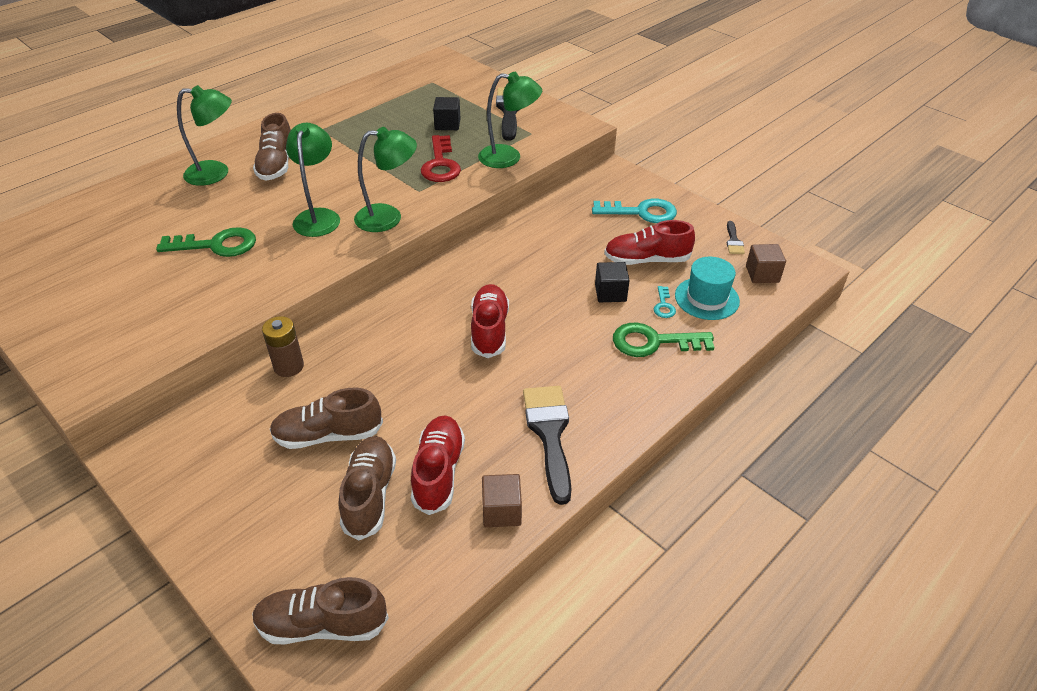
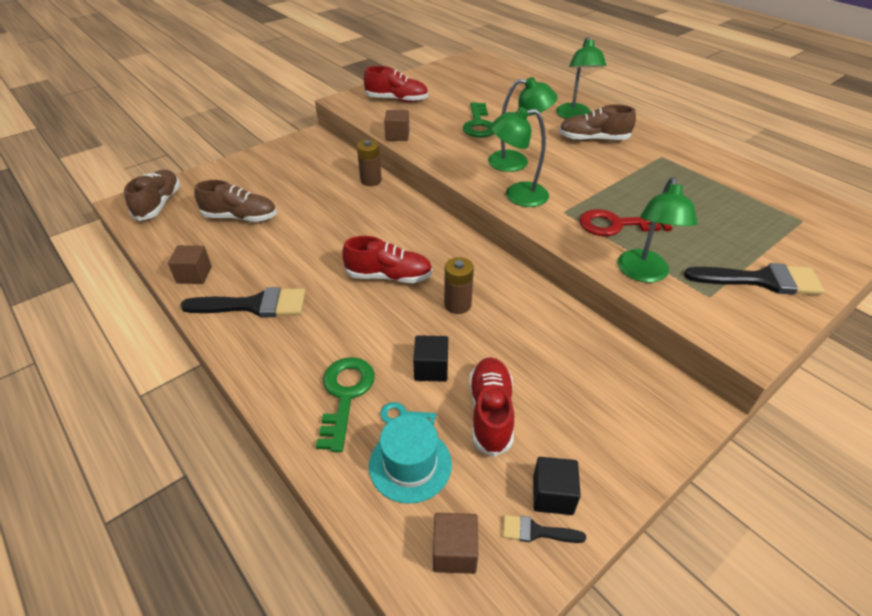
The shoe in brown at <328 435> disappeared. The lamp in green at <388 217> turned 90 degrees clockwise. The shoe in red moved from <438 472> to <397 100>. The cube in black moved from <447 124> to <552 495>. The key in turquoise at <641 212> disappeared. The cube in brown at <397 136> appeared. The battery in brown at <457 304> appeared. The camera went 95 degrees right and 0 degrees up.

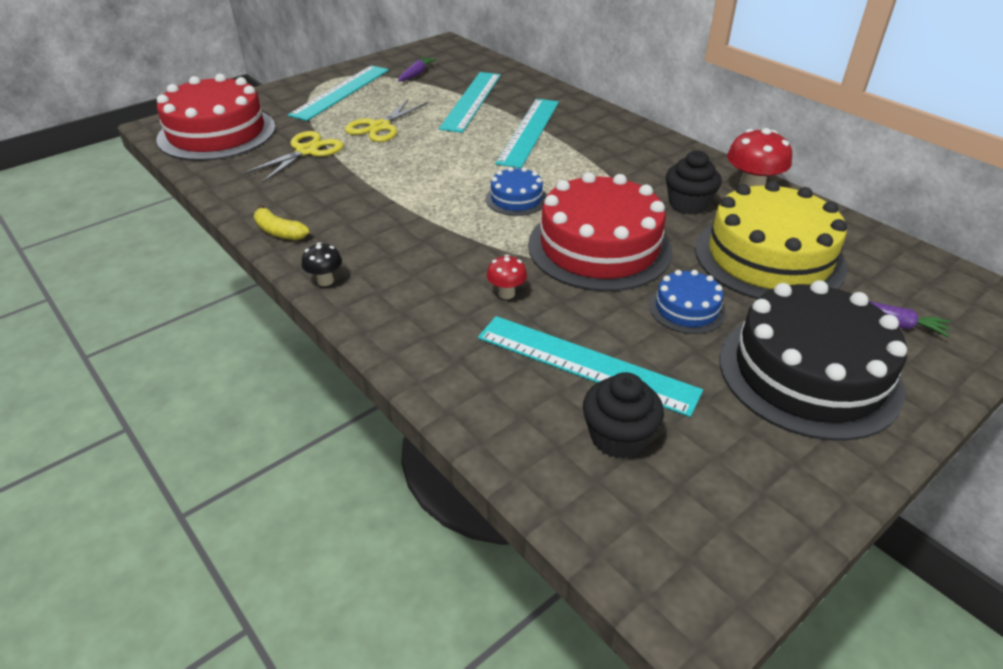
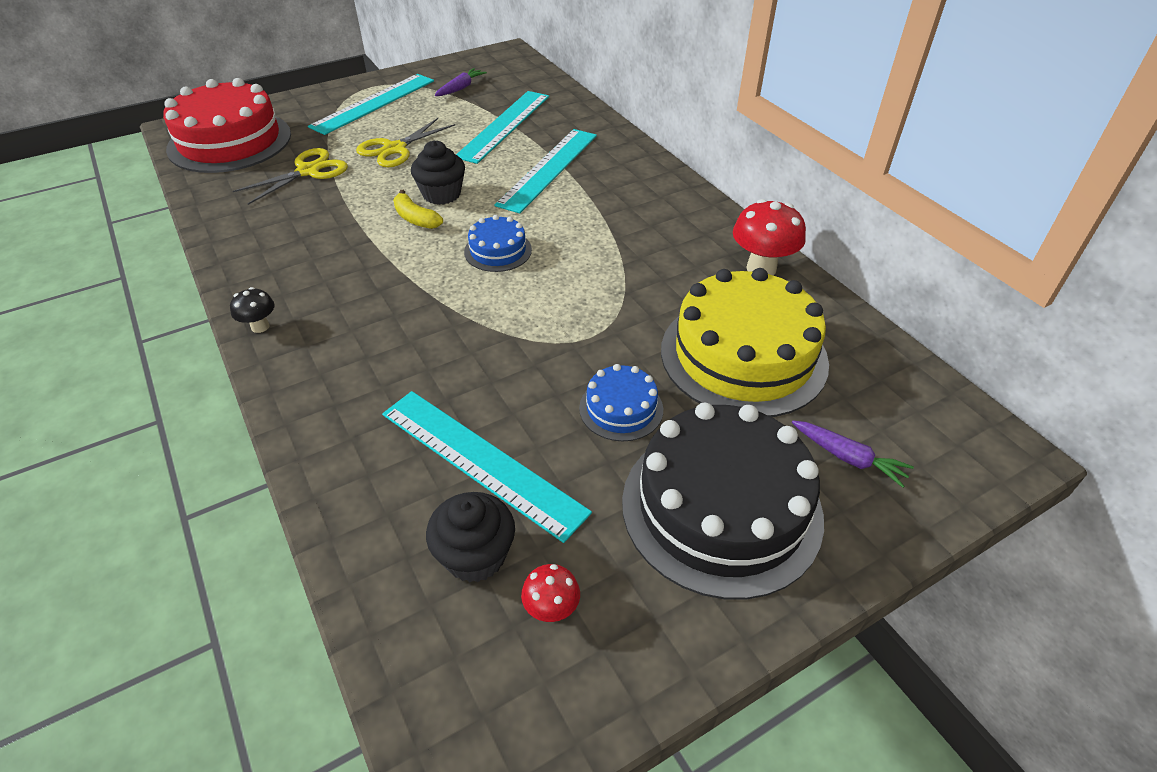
The banana in yellow moved from <279 232> to <415 218>. The mushroom in red moved from <506 293> to <551 610>. The cake in red at <599 247> disappeared. The cupcake in black moved from <688 204> to <441 194>. The camera went 10 degrees right and 5 degrees up.

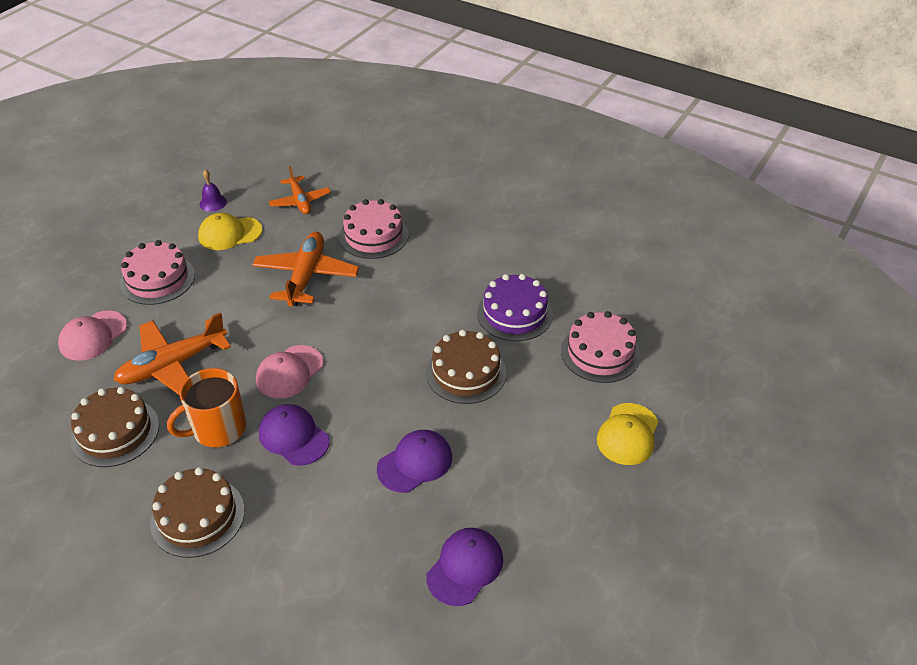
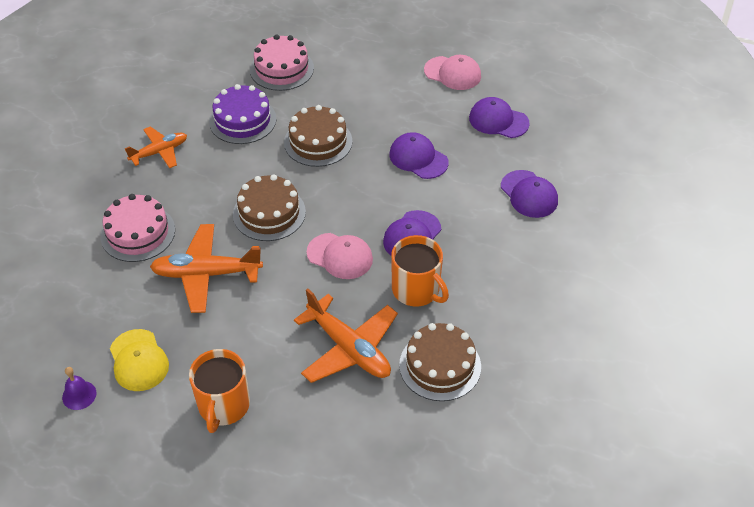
The cap in pink moved from <93 336> to <452 73>. The cake in pink at <157 279> was replaced by the mug in orange at <223 405>. The cake in brown moved from <198 516> to <269 213>. The plane in orange moved from <300 201> to <159 152>. The cap in yellow at <628 434> disappeared. The cap in purple at <529 194> appeared. The camera went 100 degrees left and 5 degrees up.

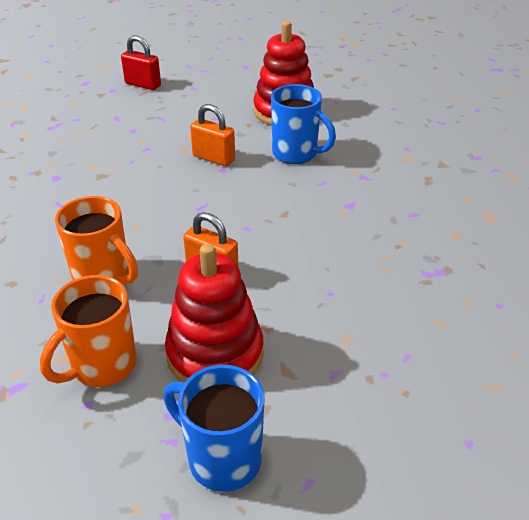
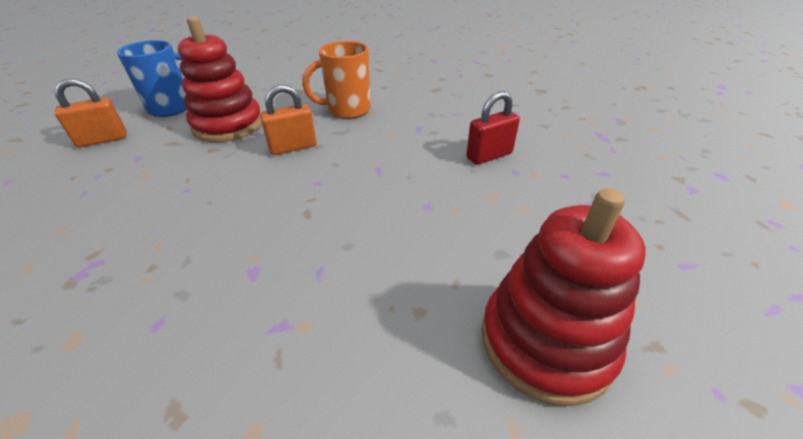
The mug in orange at <102 366> disappeared. The padlock in red moved from <143 85> to <489 156>. The padlock in orange moved from <213 158> to <103 140>. The mug in blue at <296 154> disappeared. The camera went 125 degrees right and 0 degrees up.

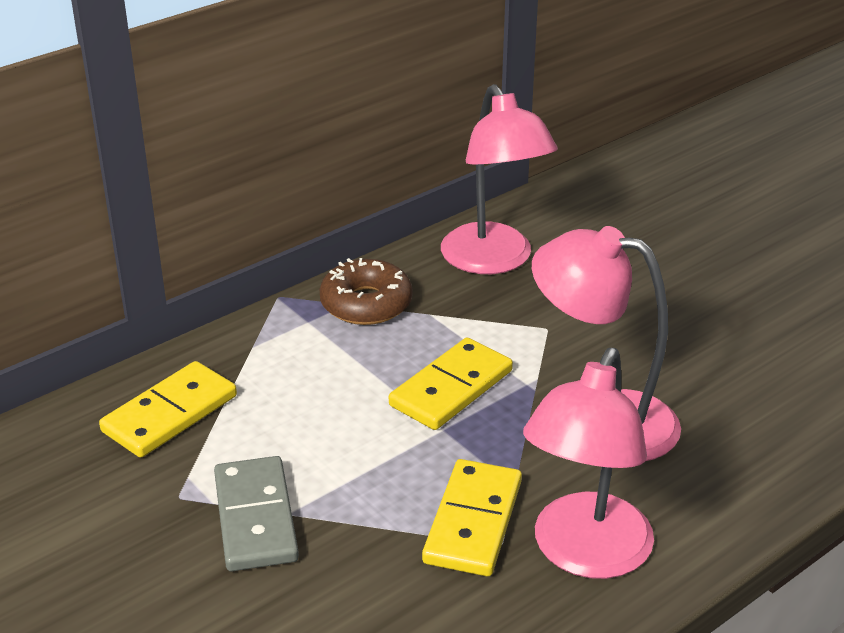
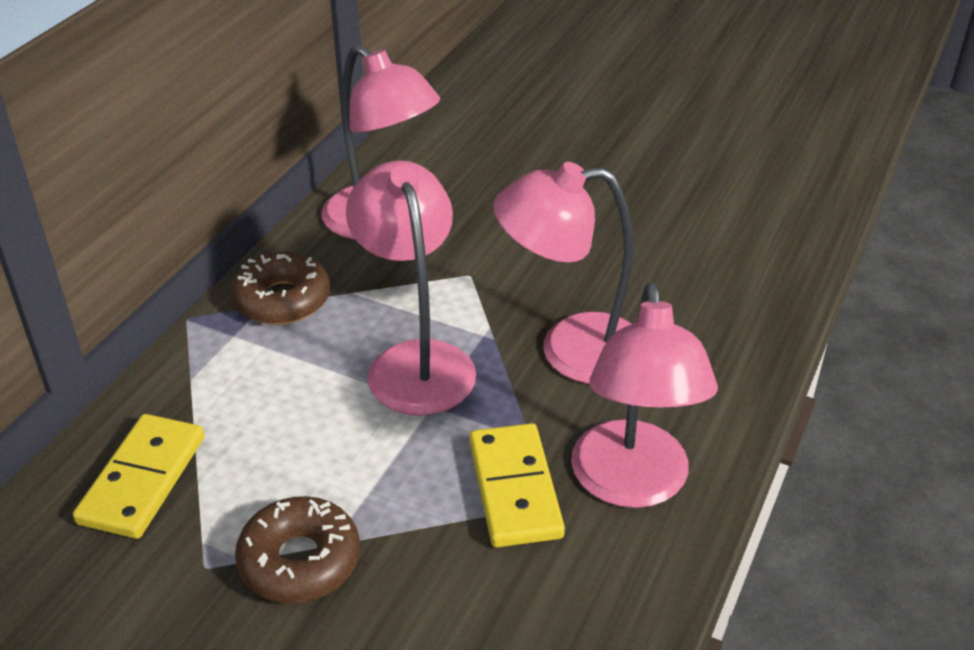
The domino in grey at <255 518> was replaced by the donut in brown at <300 561>. The domino in yellow at <451 388> was replaced by the lamp in pink at <415 361>. The camera went 25 degrees left and 5 degrees up.

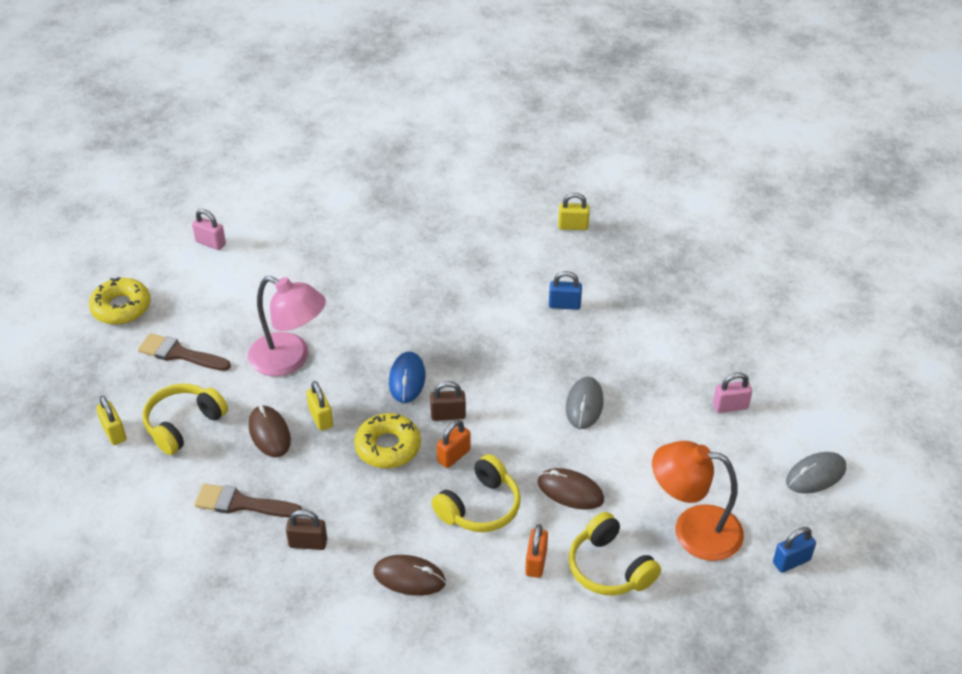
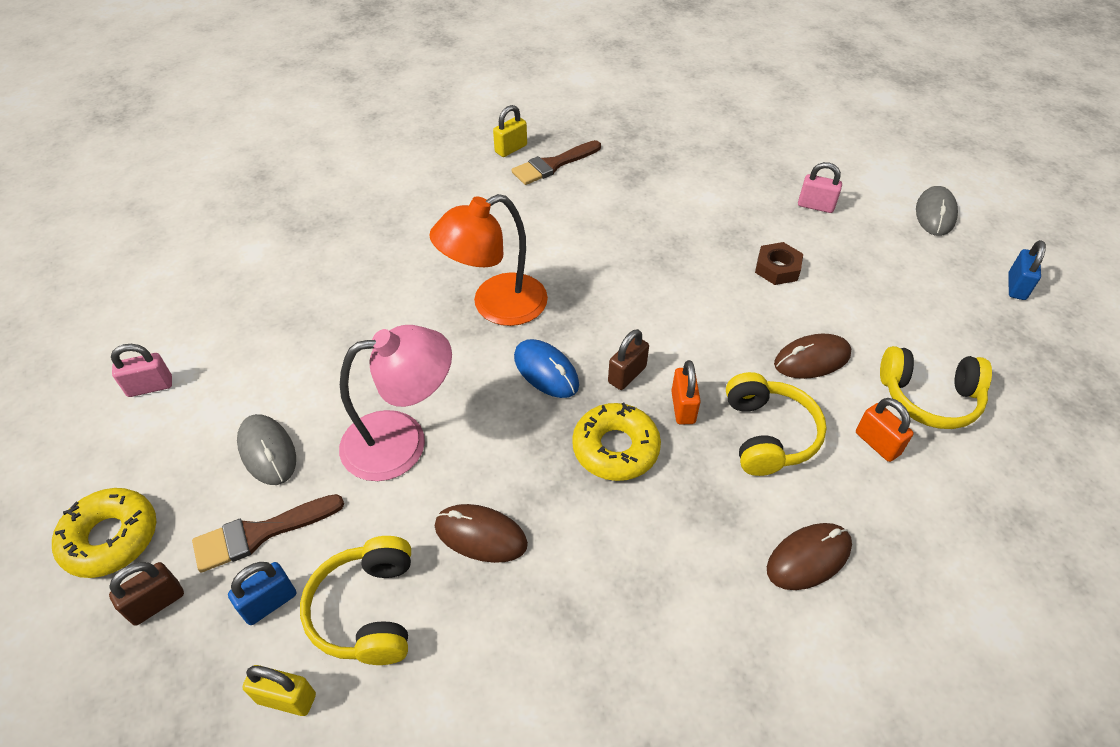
The brush in brown moved from <242 503> to <553 165>. The padlock in brown moved from <308 543> to <156 603>. The padlock in yellow at <321 418> disappeared. The padlock in blue moved from <564 305> to <269 603>. The mouse in grey moved from <584 405> to <267 451>. The lamp in orange moved from <693 530> to <496 306>. The padlock in pink at <730 406> turned 75 degrees clockwise. The nut in brown at <777 268> appeared. The camera went 45 degrees left and 5 degrees up.

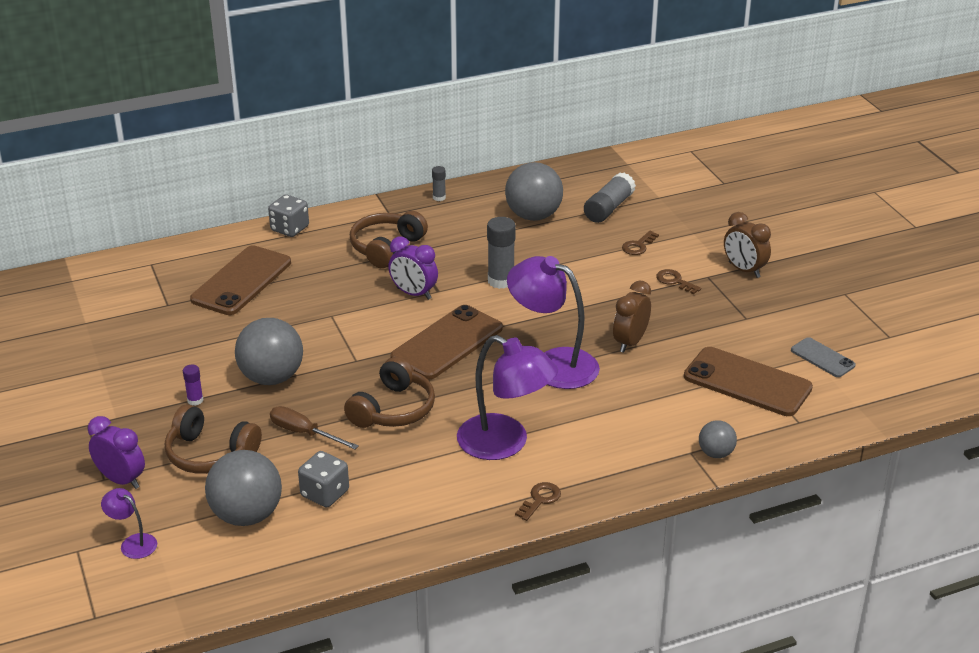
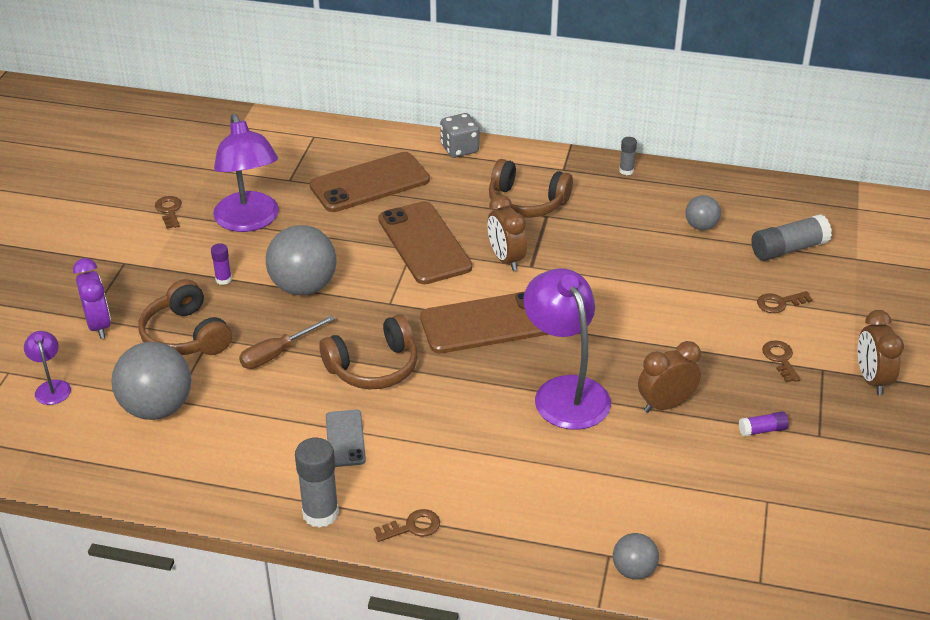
The screwdriver in brown at <304 433> turned 105 degrees counterclockwise. The dice in grey at <325 493> disappeared. The headphones in brown at <386 248> turned 135 degrees counterclockwise. The clock in purple at <414 293> became the clock in brown at <506 259>. The lamp in purple moved from <505 444> to <249 221>. The glue stick in grey moved from <501 281> to <320 513>. The ball in grey at <533 216> changed to 0.53 times the size. The phone in brown moved from <747 382> to <424 243>. The phone in grey moved from <822 358> to <345 438>. The key in brown at <169 210> appeared. The glue stick in purple at <762 430> appeared. The camera went 35 degrees right and 5 degrees up.

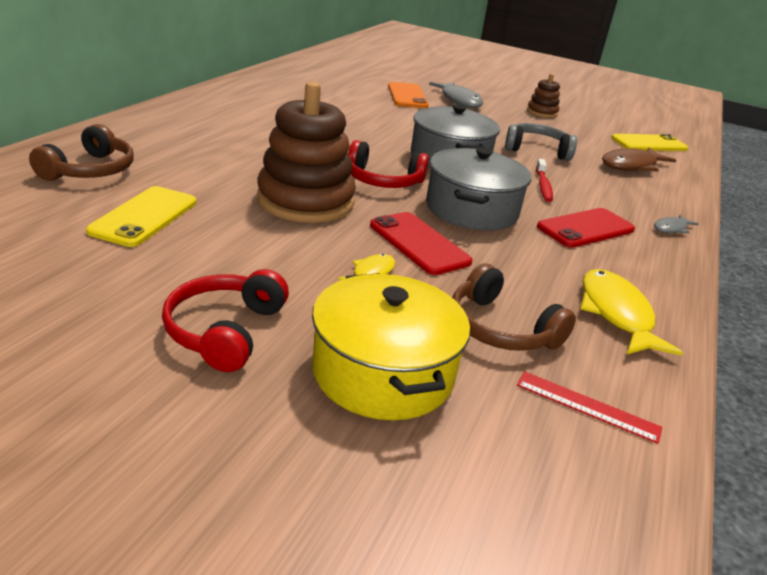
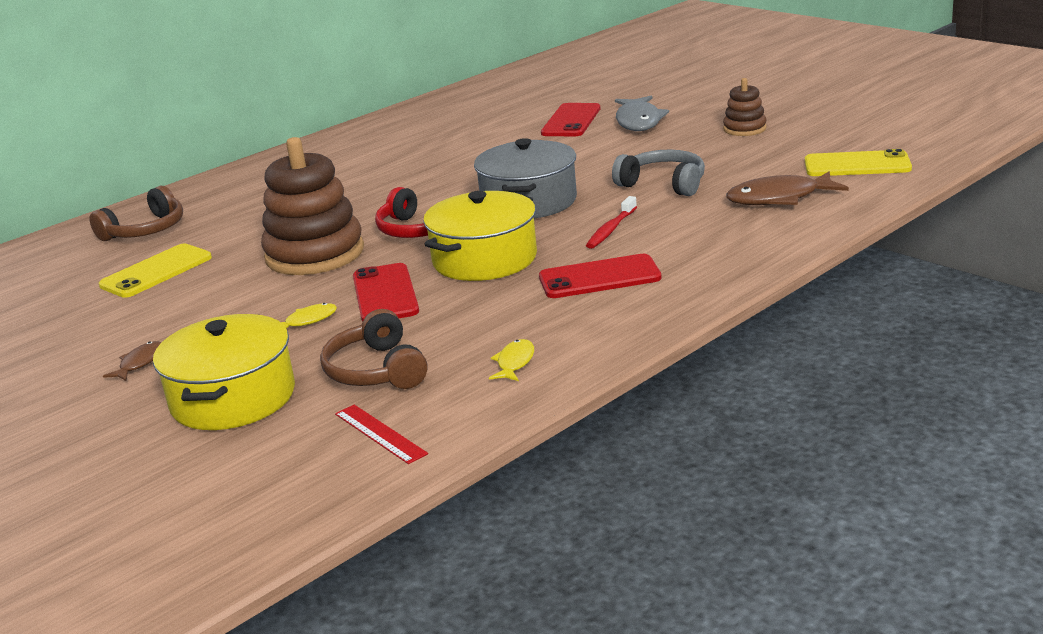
The headphones in red at <224 331> was replaced by the fish in brown at <140 363>. The phone in orange at <407 96> became the phone in red at <571 121>. The pot in grey at <471 210> became the pot in yellow at <485 259>. The fish in yellow at <616 314> changed to 0.52 times the size. The fish in grey at <671 228> disappeared. The camera went 30 degrees right and 5 degrees down.

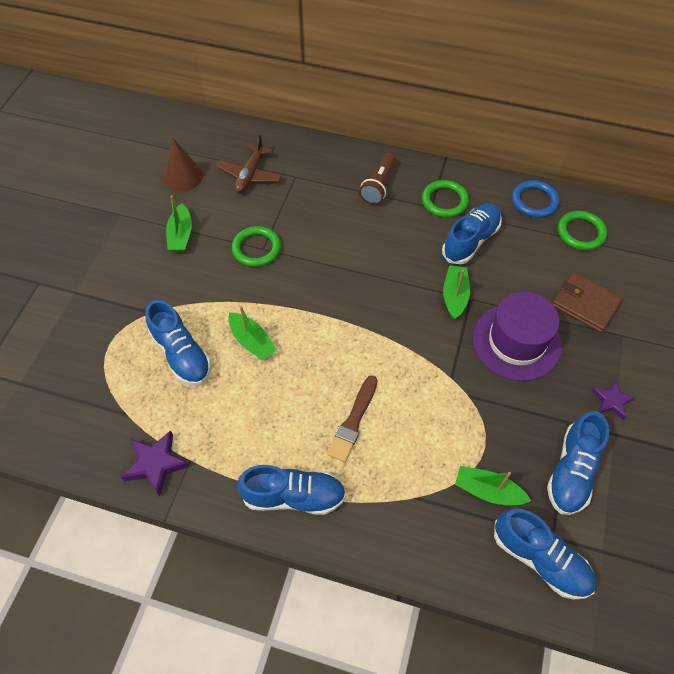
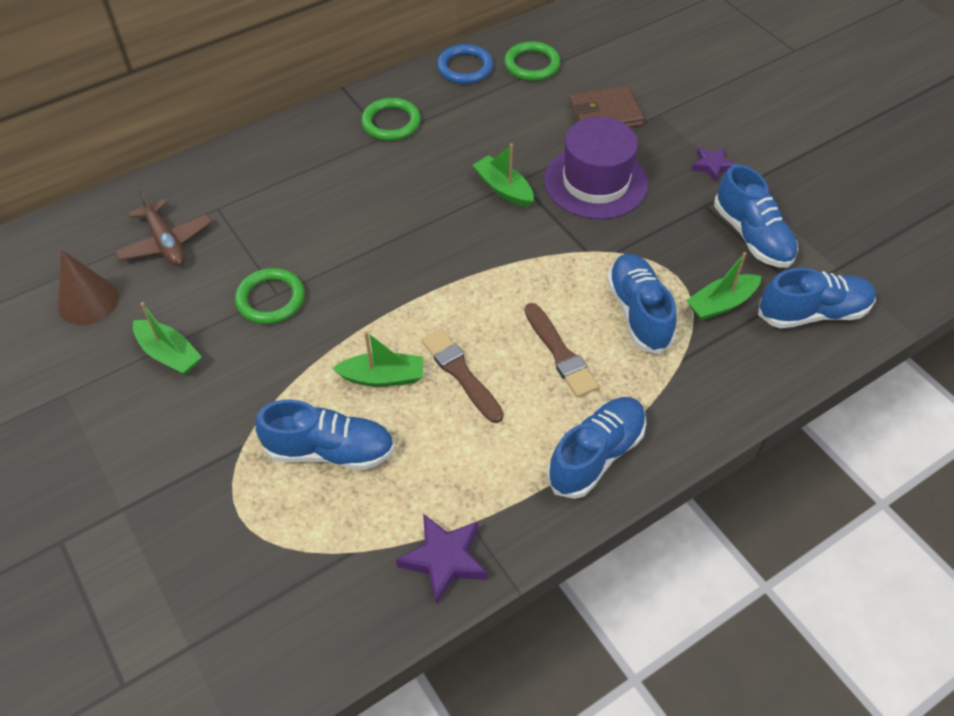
The flashlight in brown at <379 186> disappeared. The shoe in blue moved from <470 241> to <638 313>. The brush in brown at <461 373> appeared. The camera went 50 degrees left and 5 degrees down.

